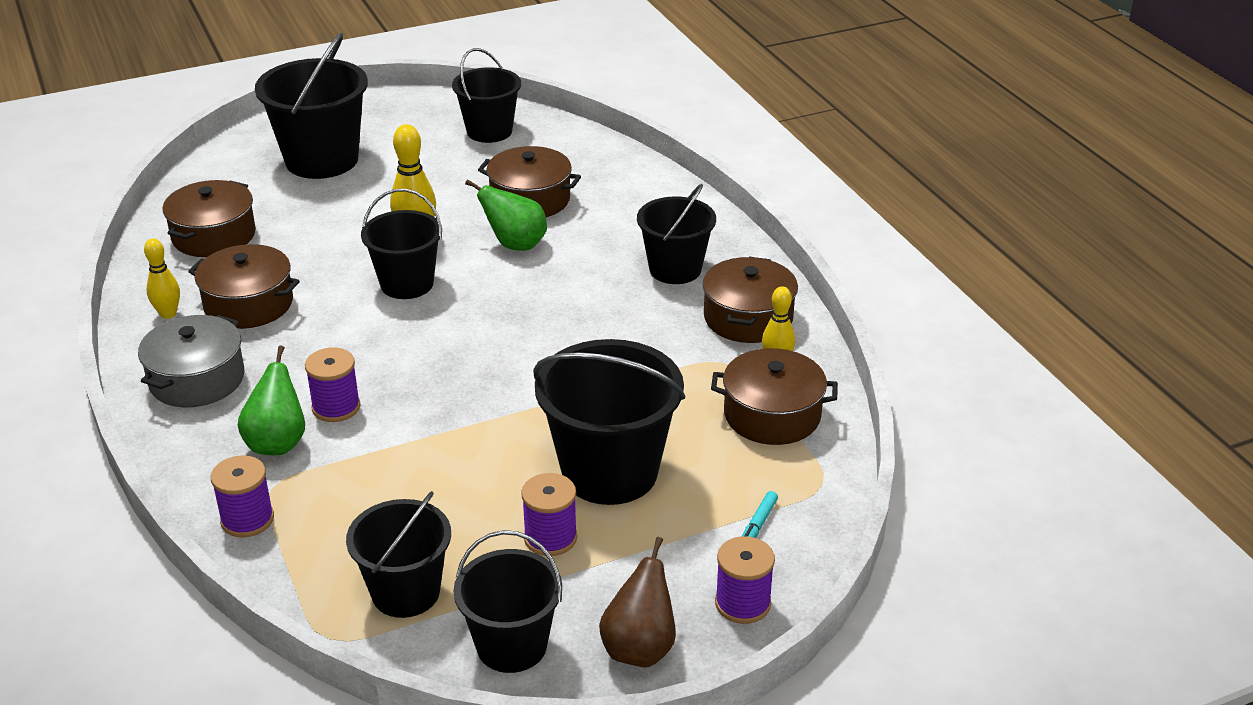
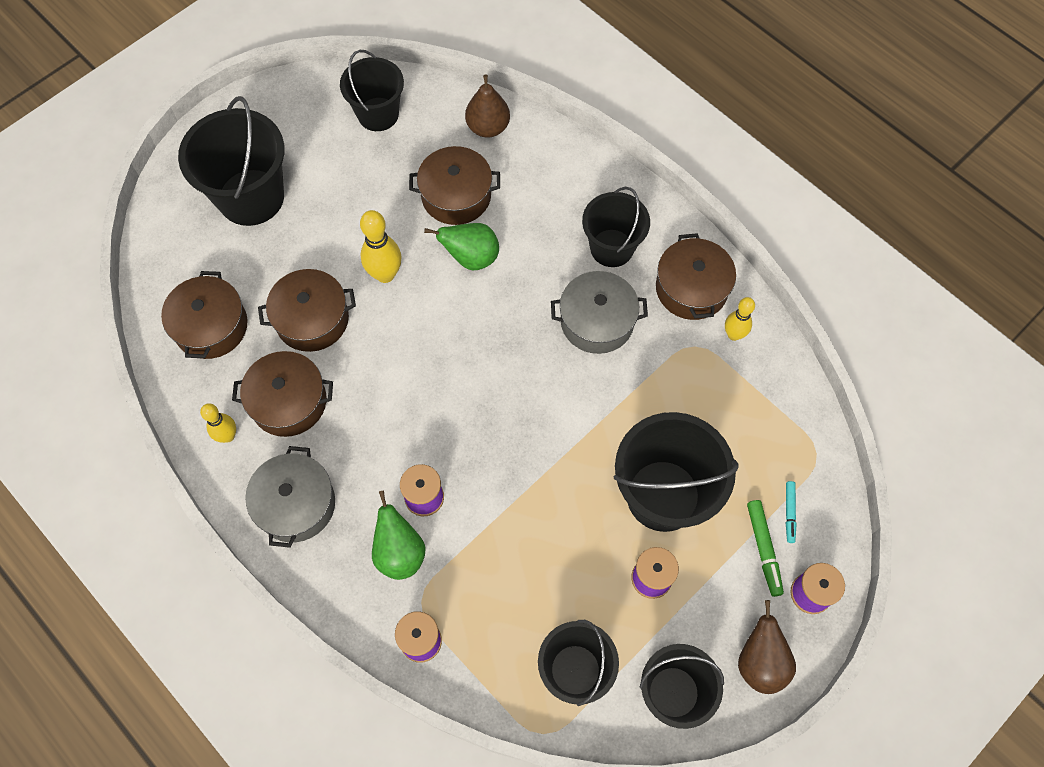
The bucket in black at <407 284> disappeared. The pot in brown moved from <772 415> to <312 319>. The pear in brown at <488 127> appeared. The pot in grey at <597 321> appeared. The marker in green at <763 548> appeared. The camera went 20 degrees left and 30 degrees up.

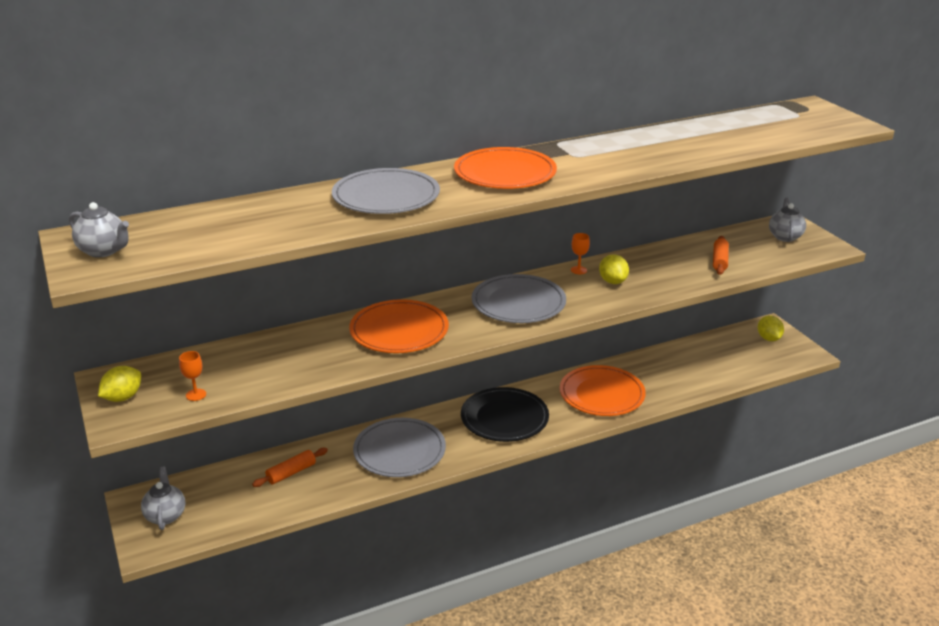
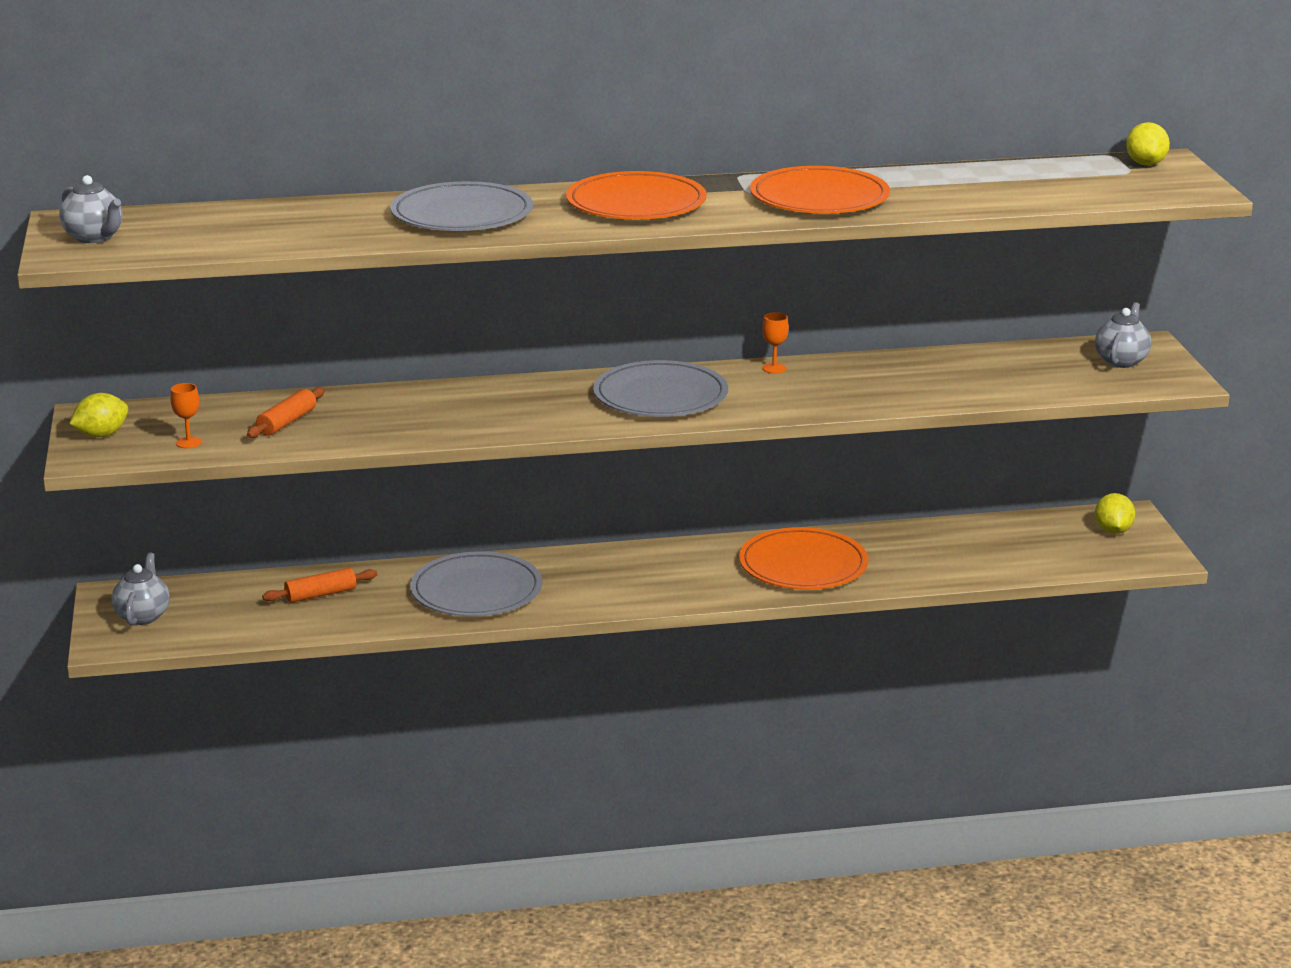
The plate in orange moved from <399 330> to <819 198>. The plate in black at <504 418> disappeared. The lemon in yellow moved from <612 281> to <1145 164>. The rolling pin in orange moved from <719 261> to <287 422>. The camera went 15 degrees right and 5 degrees down.

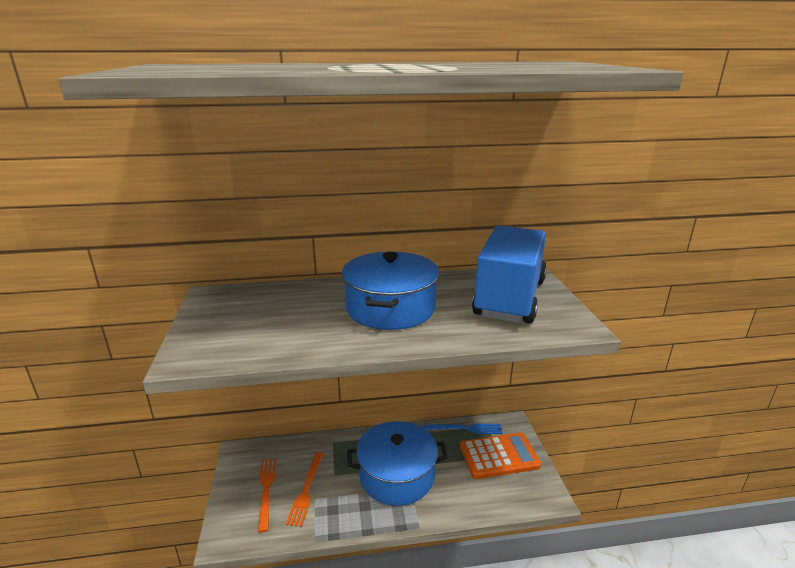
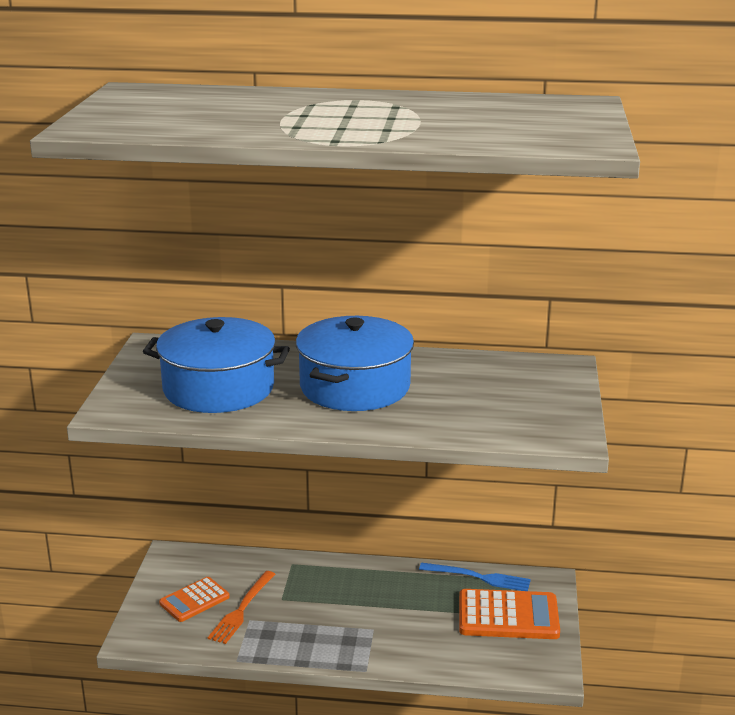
The fork in orange at <266 489> was replaced by the calculator in orange at <194 600>. The pot in blue moved from <397 475> to <218 388>. The truck in blue at <509 298> disappeared. The camera went 15 degrees right and 0 degrees up.

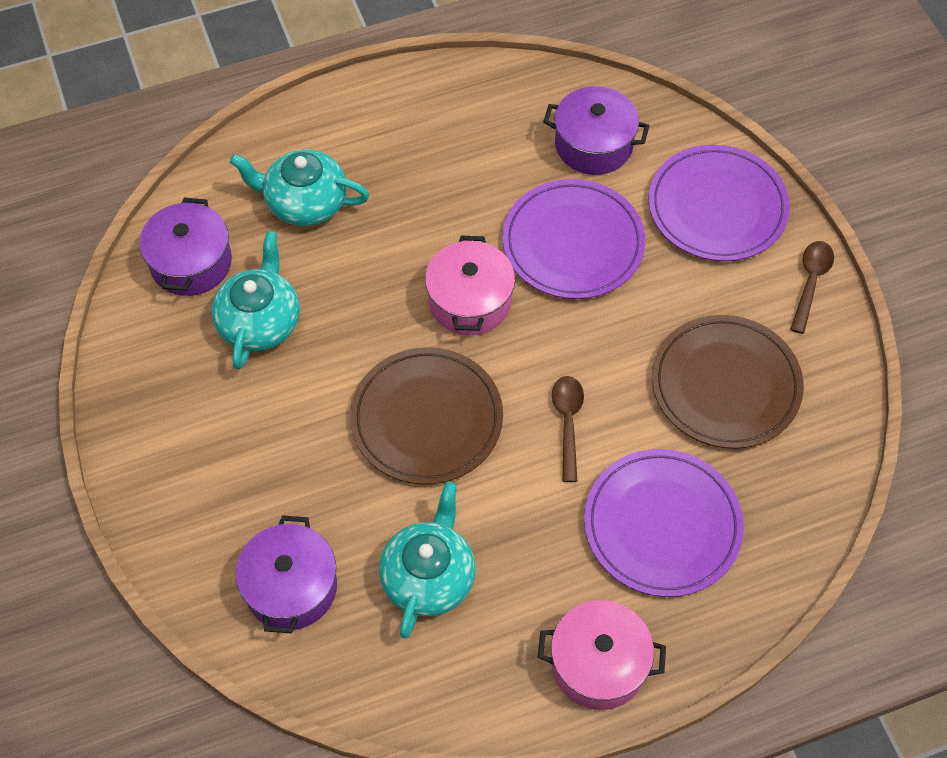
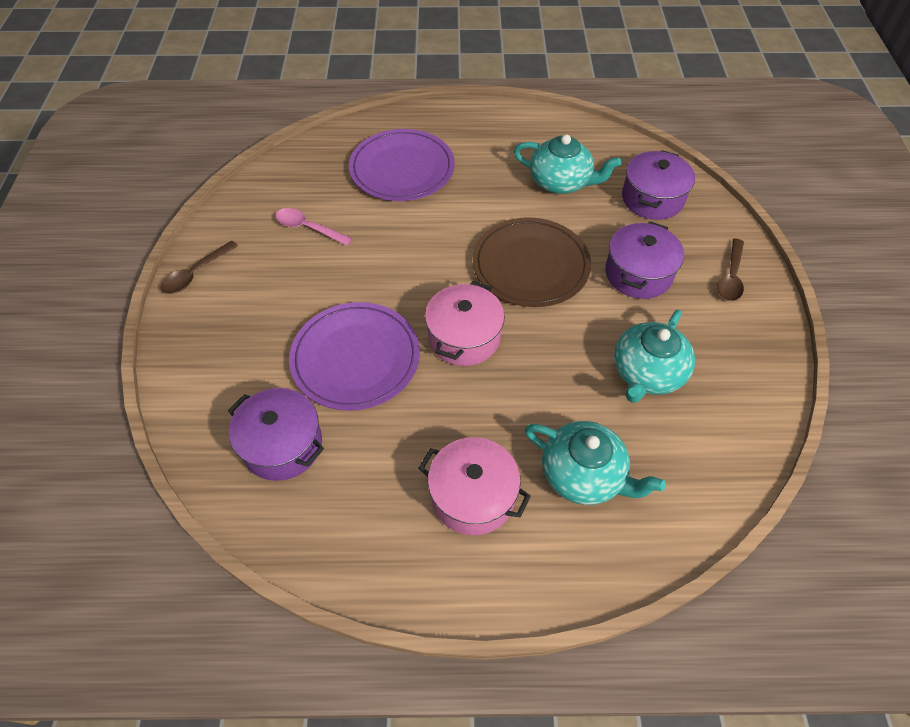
The pot in purple moved from <191 263> to <638 274>. The teapot in turquoise at <429 577> turned 105 degrees counterclockwise. The pot in pink moved from <598 664> to <473 496>. The spoon in brown moved from <568 423> to <730 277>. The plate in purple at <717 207> disappeared. The plate in brown at <725 385> was replaced by the spoon in pink at <308 228>. The camera went 160 degrees left and 5 degrees down.

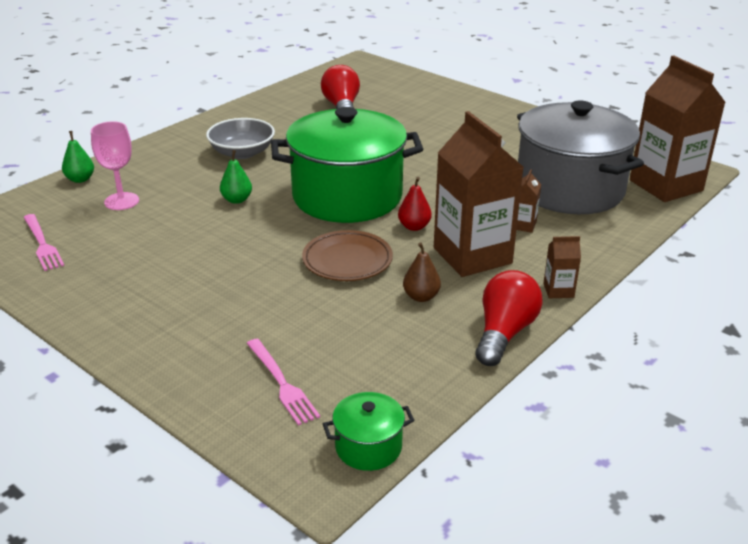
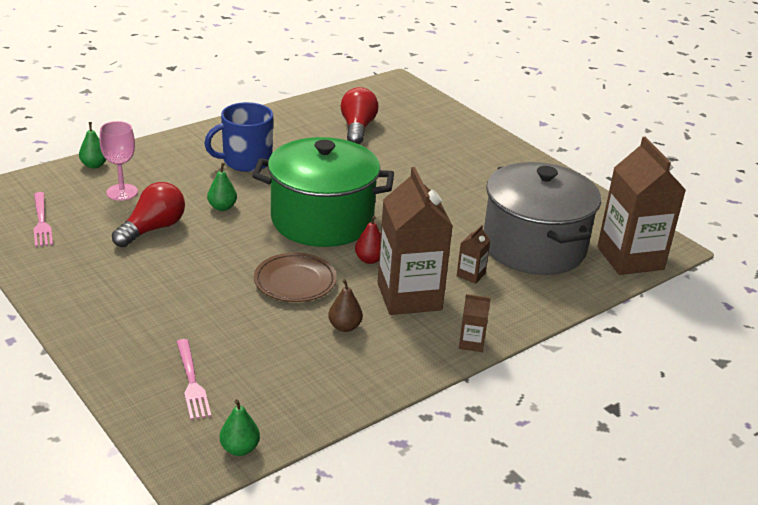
The bowl in grey at <242 153> was replaced by the mug in blue at <246 161>. The pot in green at <368 447> was replaced by the pear in green at <240 449>. The light bulb in red moved from <504 333> to <153 229>. The camera went 10 degrees right and 0 degrees up.

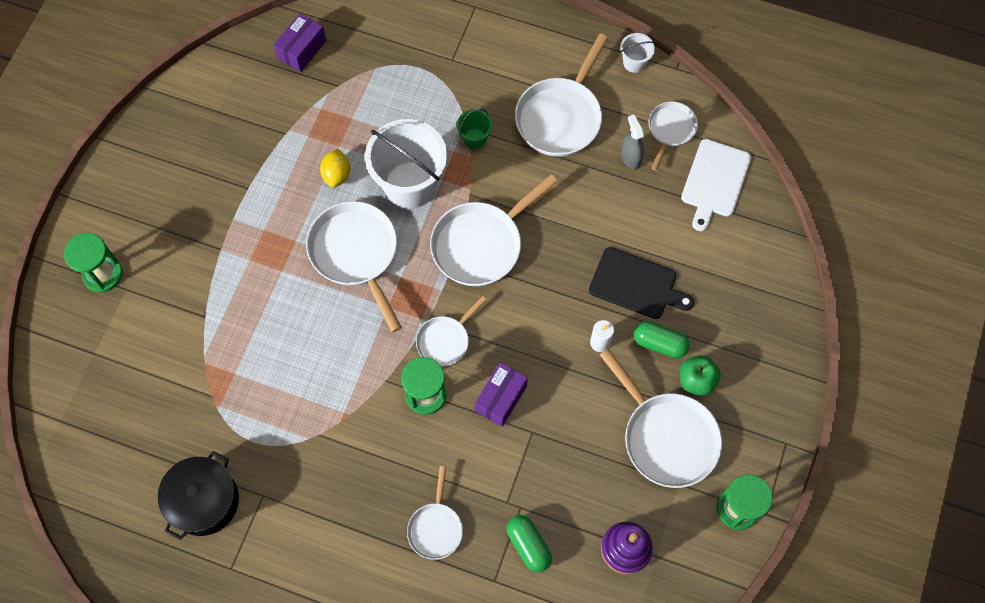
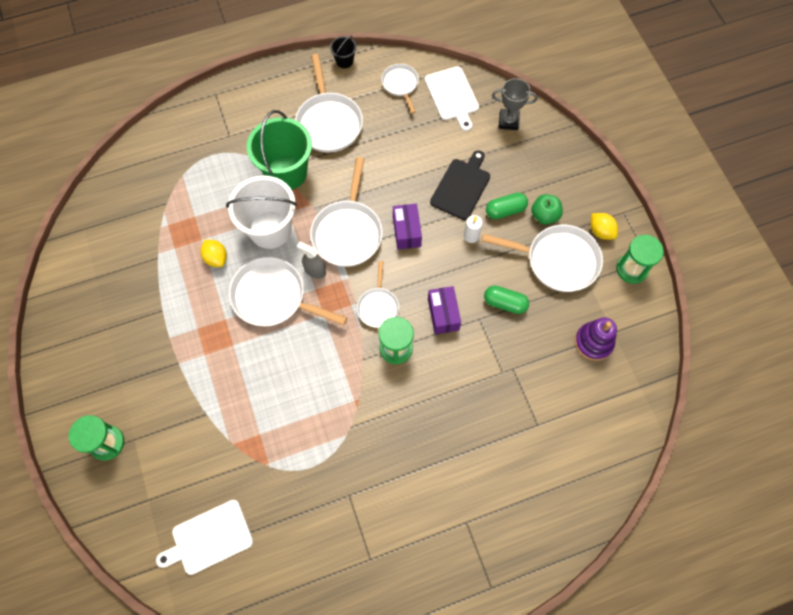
The pot in black at <204 501> disappeared. The box in purple moved from <302 50> to <406 231>. The pan in white at <435 527> disappeared. The bucket in green at <474 138> changed to 2.22 times the size. The capsule in green moved from <528 545> to <505 303>. The cutting board in black at <636 284> turned 45 degrees counterclockwise. The bucket in white at <634 63> became the bucket in black at <344 61>. The spray bottle in grey moved from <631 157> to <315 270>. The cutting board in white at <209 538> appeared. The trophy in grey at <508 121> appeared. The lemon in yellow at <600 231> appeared. The camera went 40 degrees left and 0 degrees up.

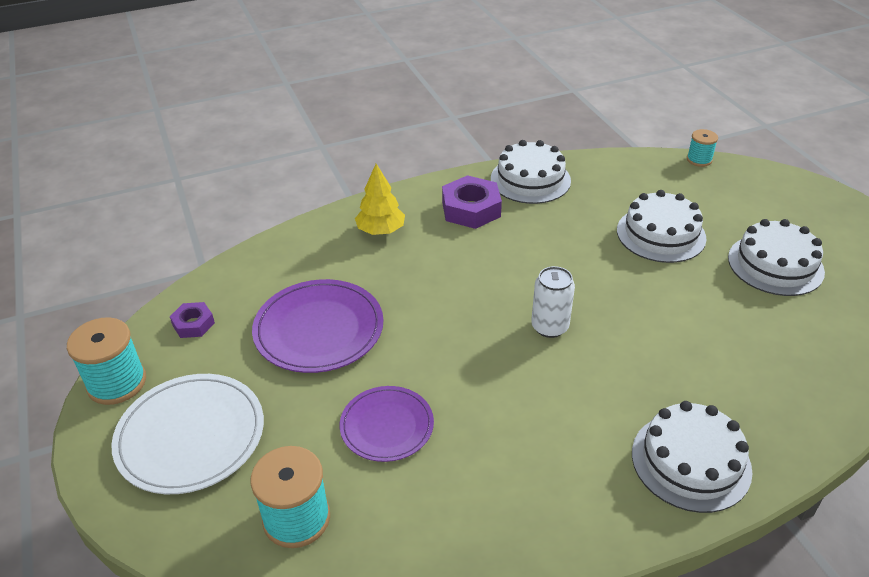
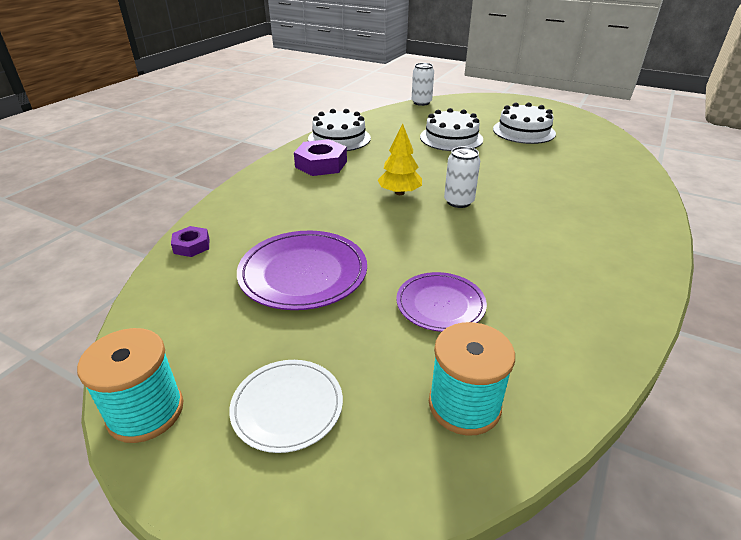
The plate in white at <191 436> changed to 0.64 times the size. The nut in purple moved from <193 324> to <192 246>. The tree in yellow moved from <381 230> to <399 193>. The cake in white at <690 461> disappeared. The spool in turquoise at <699 160> was replaced by the can in white at <421 102>. The camera went 40 degrees left and 5 degrees down.

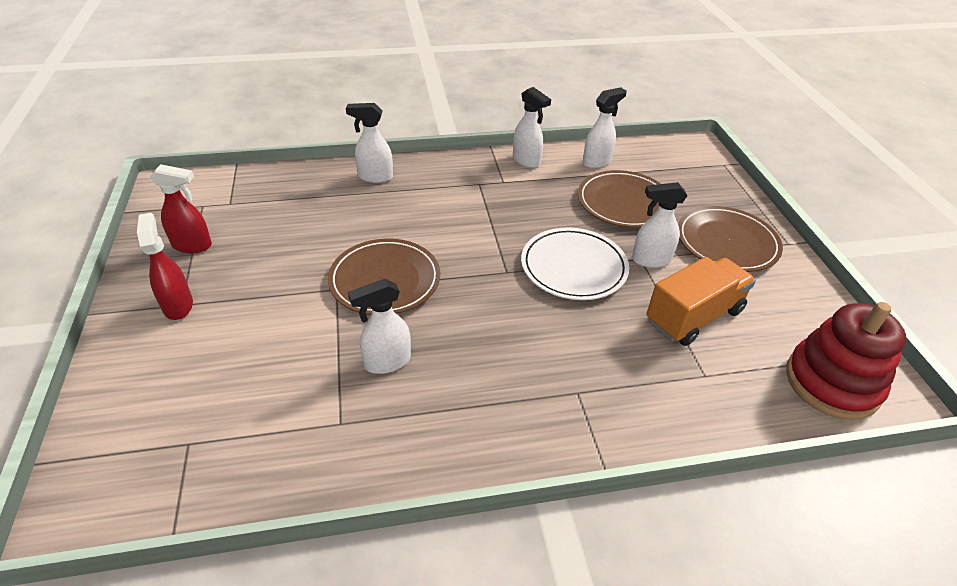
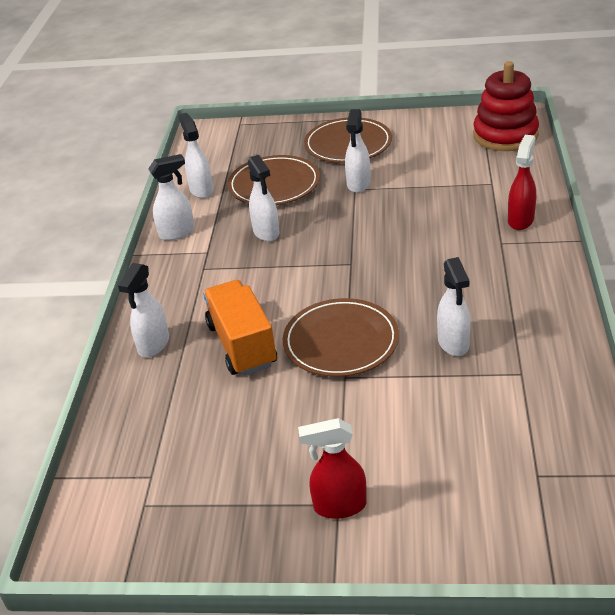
The spray bottle in red moved from <192 245> to <520 220>. The plate in white at <573 267> disappeared. The truck in orange moved from <694 316> to <242 345>. The spray bottle in white at <266 233> appeared. The camera went 70 degrees left and 5 degrees down.

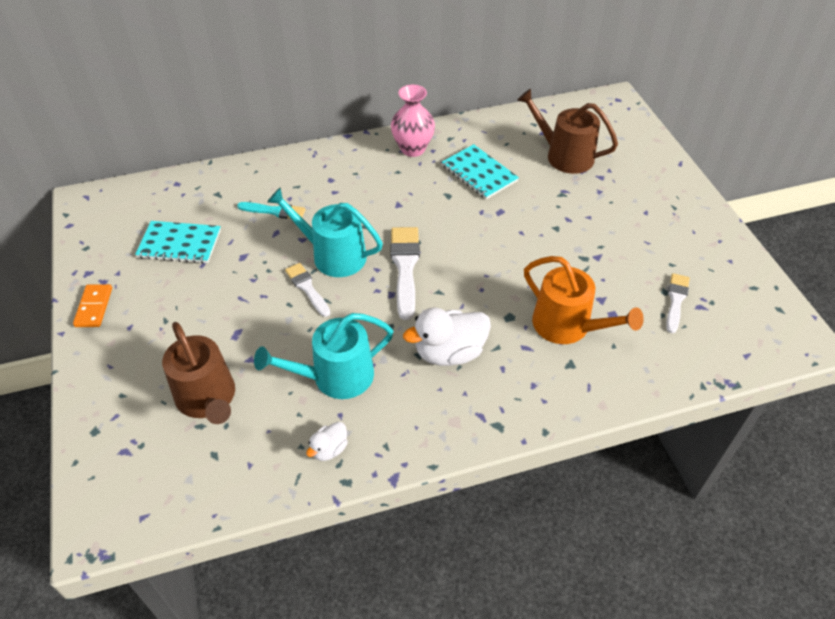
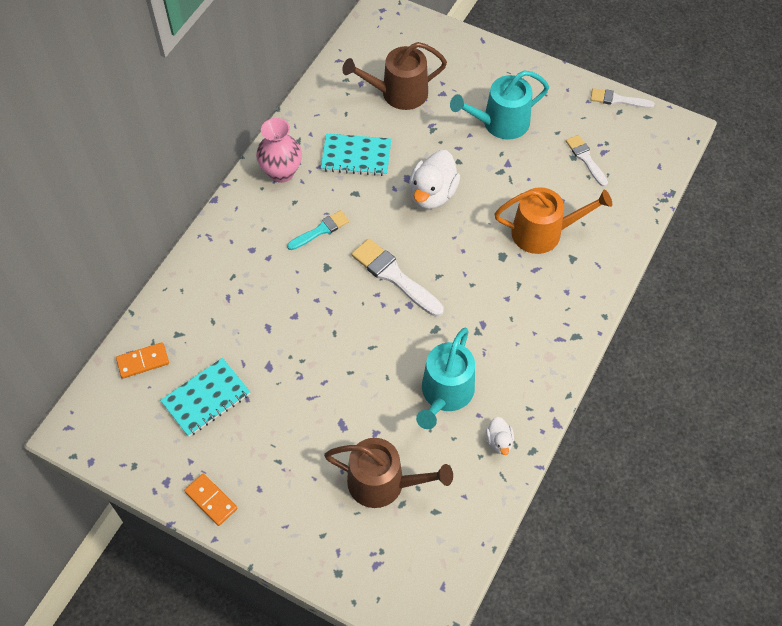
The brush in turquoise moved from <275 211> to <320 230>. The watering can in turquoise moved from <333 255> to <500 123>. The brush in white moved from <307 288> to <618 100>. The duck in white moved from <449 352> to <432 194>. The domino in orange at <143 361> appeared. The camera went 45 degrees left and 10 degrees up.

